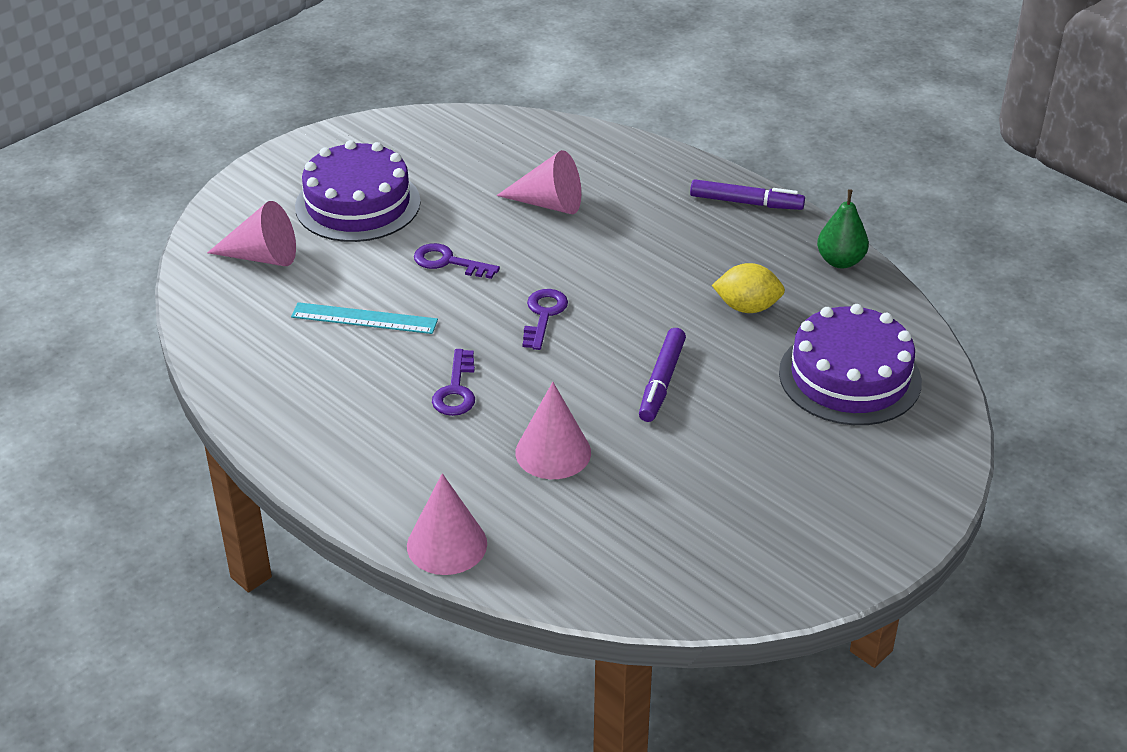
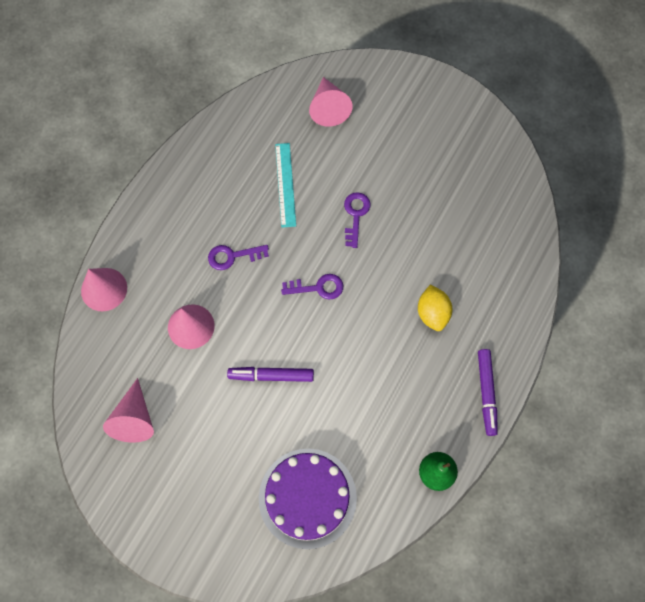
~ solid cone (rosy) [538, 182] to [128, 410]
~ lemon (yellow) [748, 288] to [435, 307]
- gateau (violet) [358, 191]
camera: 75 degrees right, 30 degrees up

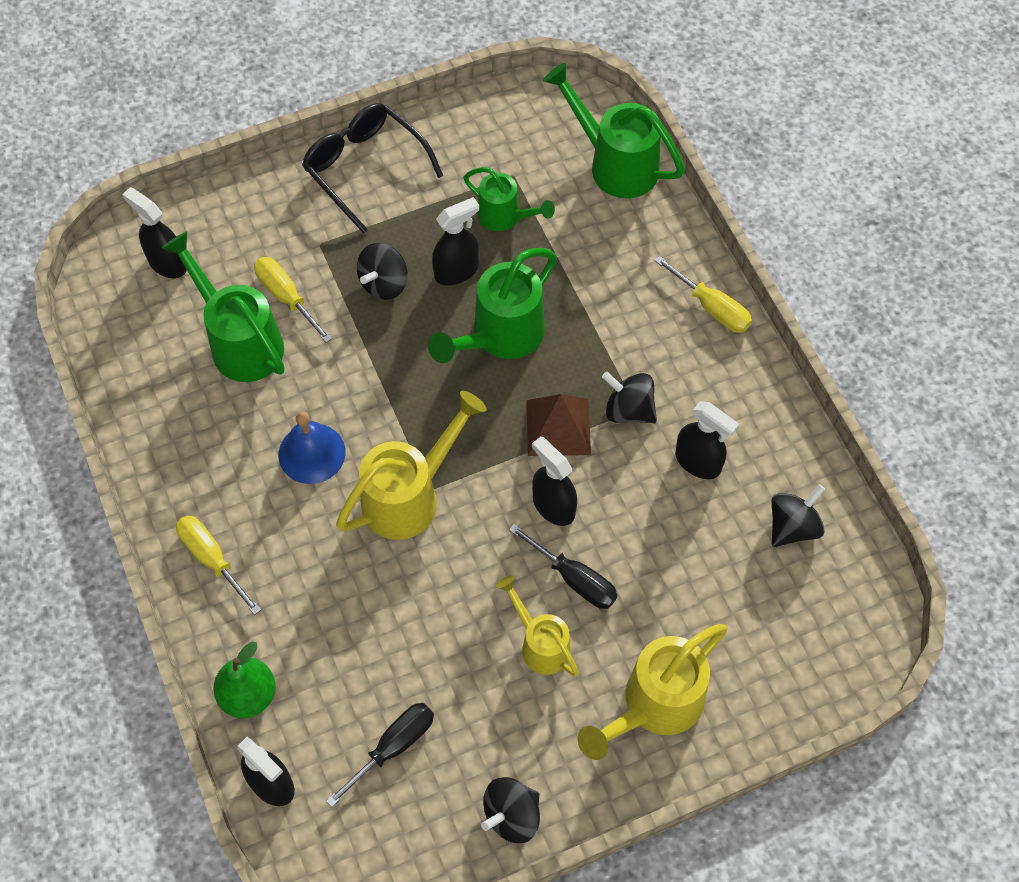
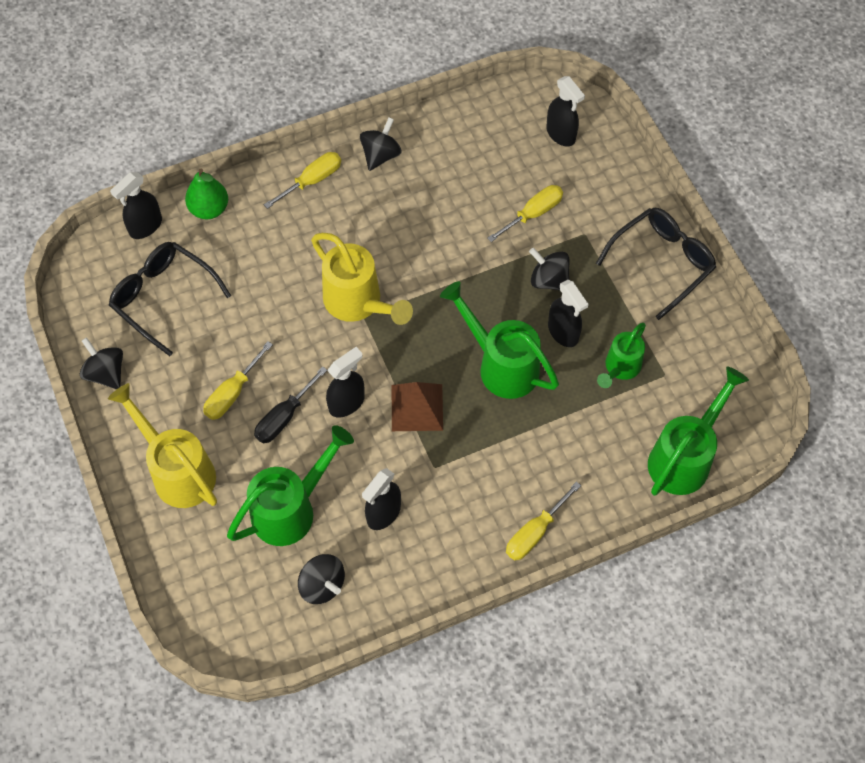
~ flat screwdriver (jet-black) [380, 755] to glasses (jet-black) [170, 299]
~ sprinkling can (yellow) [537, 626] to flat screwdriver (yellow) [238, 380]
~ sprinkling can (green) [223, 306] to [290, 485]
~ toy top (jet-black) [629, 397] to [380, 144]
~ spray cleaner (jet-black) [154, 232] = [565, 111] 105 degrees clockwise
- school bell (cobalt) [312, 447]
camera: 90 degrees right, 0 degrees up

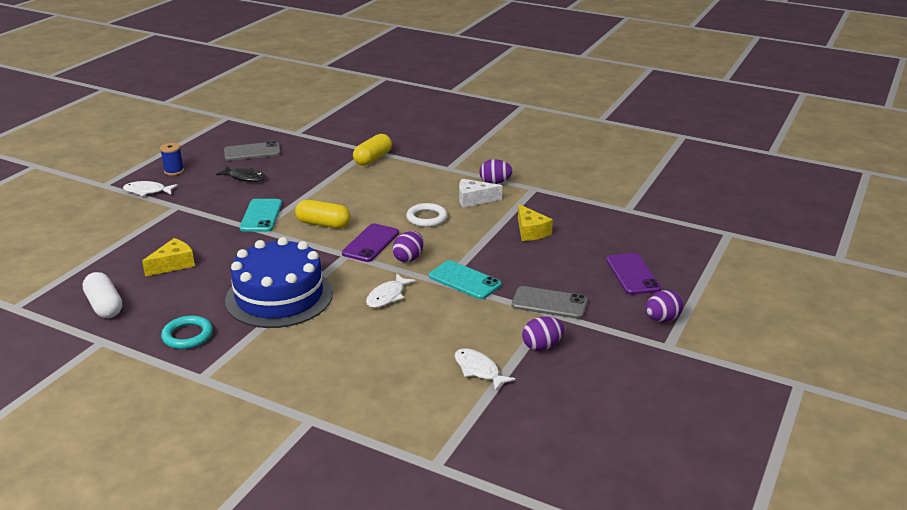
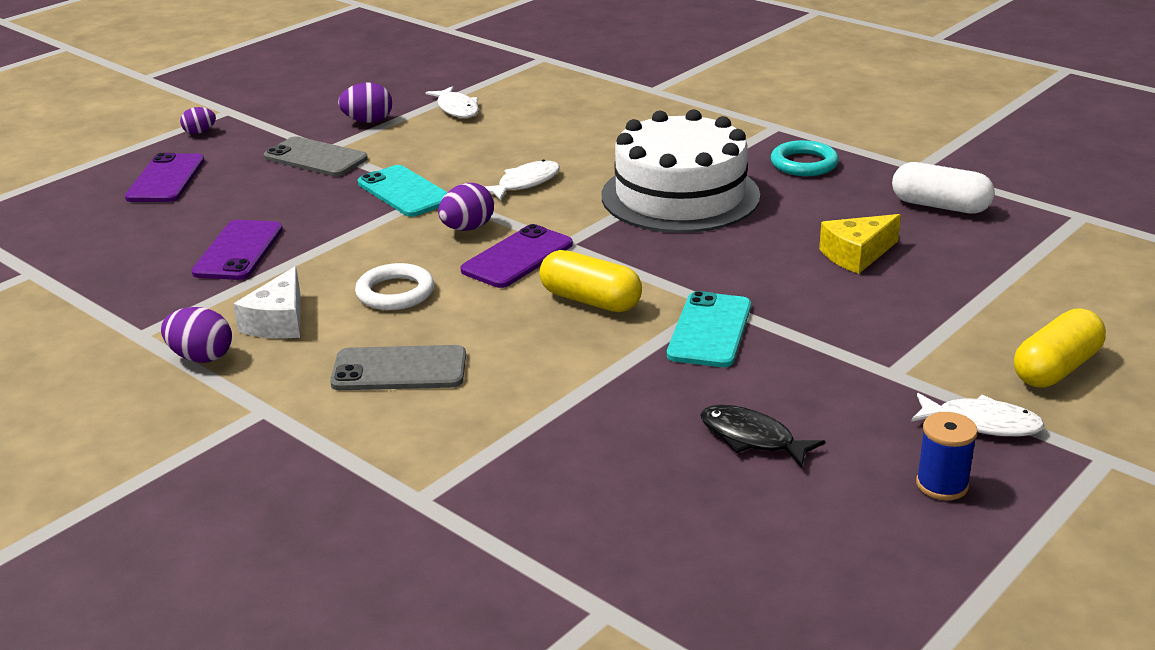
~ toy egg (violet) [664, 306] = [198, 120] x0.65
~ cheese (yellow) [535, 222] to phone (violet) [237, 250]
~ cheese (snow-white) [480, 193] = [267, 302] 90 degrees clockwise
~ phone (ash-grey) [252, 151] to [398, 367]
~ gateau (cobalt) [279, 282] to gateau (snow-white) [681, 171]
~ pill shape (snow-white) [102, 295] = [943, 188] 45 degrees counterclockwise
~ pill shape (yellow) [372, 150] to [1060, 348]
camera: 165 degrees left, 0 degrees up

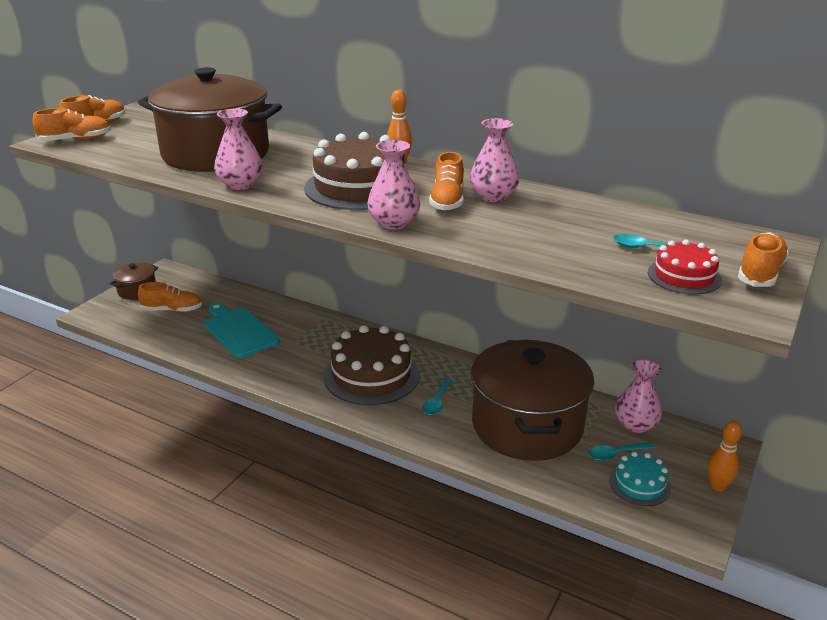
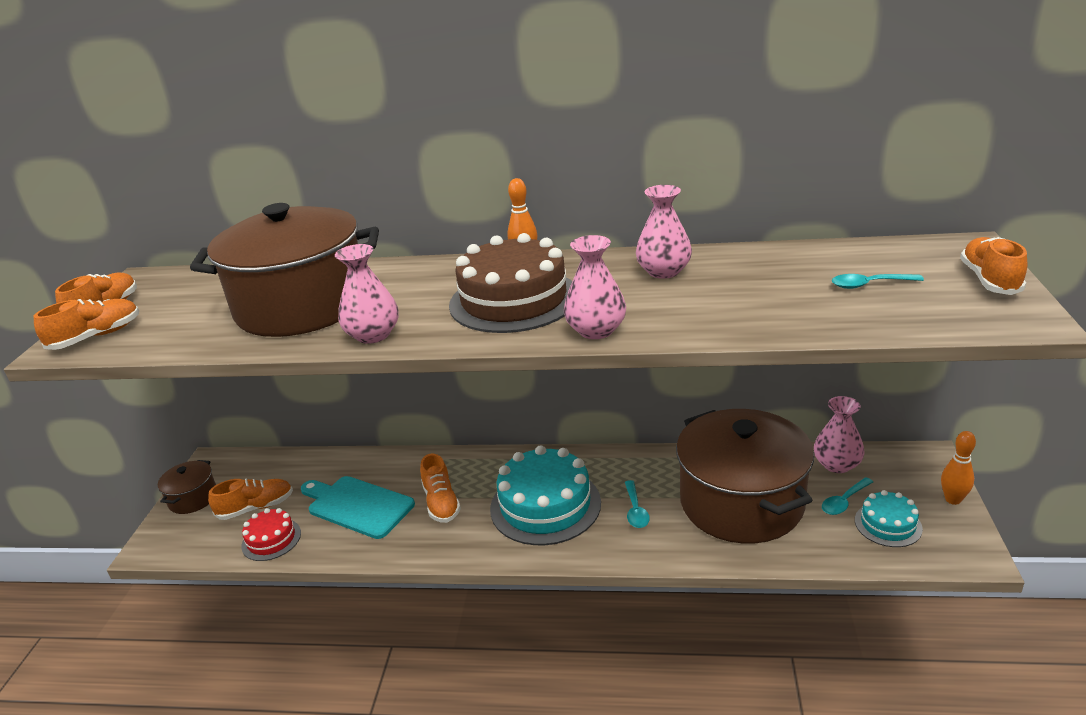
~ gateau (scarlet) [685, 267] to [271, 534]
~ sneaker (orange) [446, 181] to [440, 488]
~ gateau (brown) [372, 365] to gateau (aqua) [545, 495]
camera: 20 degrees left, 0 degrees up

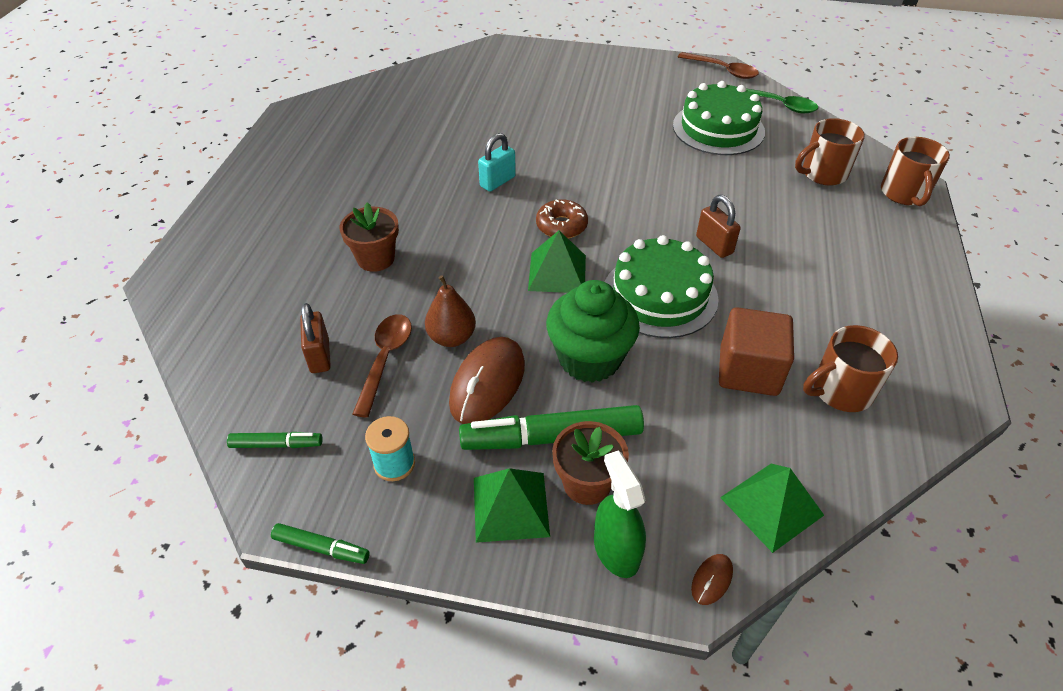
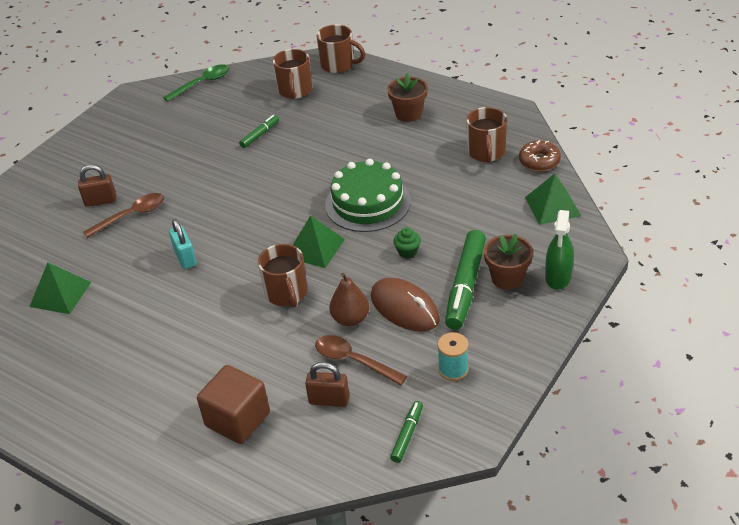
~ pyramid shape (green) [512, 505] to [60, 288]
~ padlock (brown) [718, 226] to [97, 186]
~ tablespoon (brown) [718, 65] to [123, 215]
~ solid cube (brown) [756, 351] to [233, 404]
~ felt pen (green) [320, 543] to [259, 131]
+ tea mug (brown) [283, 276]
~ flower pot (brown) [369, 237] to [407, 97]
~ cupcake (green) [593, 331] = [407, 243] x0.42
~ glazed donut (brown) [562, 219] to [540, 155]
~ spray cleaner (green) [620, 514] = [559, 250] 75 degrees counterclockwise
- gateau (green) [719, 118]
- mouse (brown) [712, 579]
camera: 65 degrees left, 5 degrees down

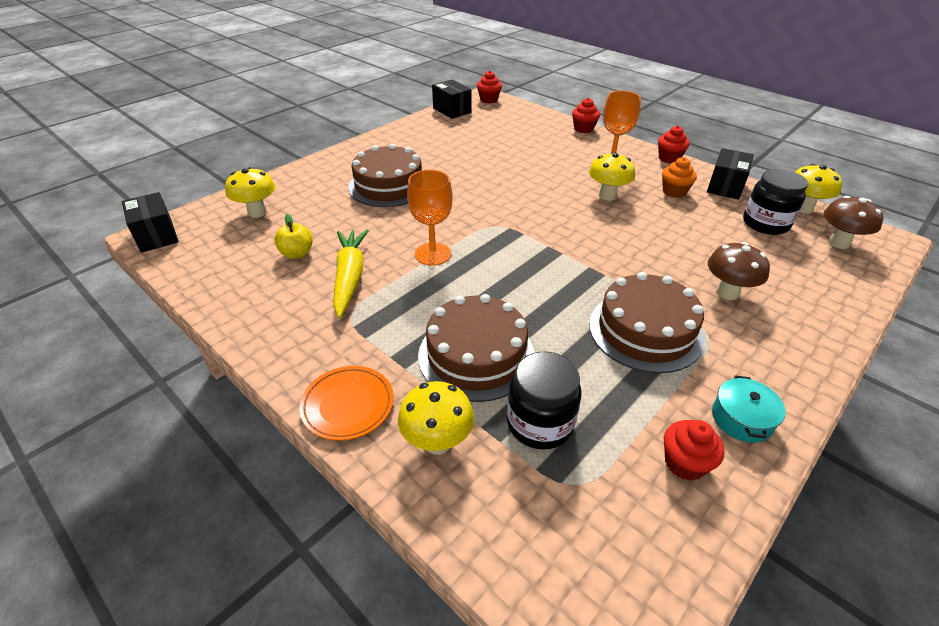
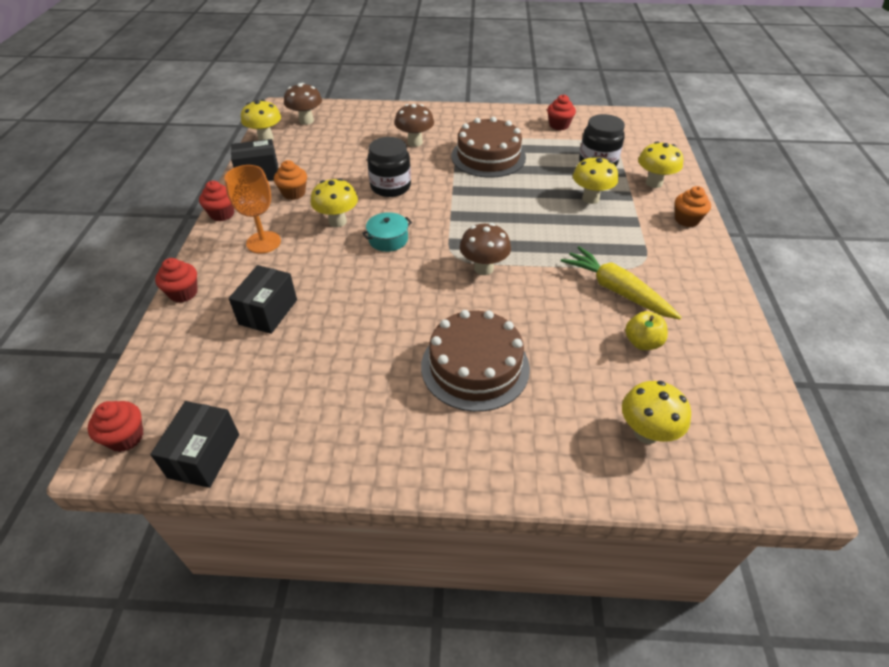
~ parcel (jet-black) [150, 222] to [263, 299]
~ stockpot (aqua) [749, 409] to [387, 232]
~ preserve jar (jet-black) [775, 202] to [389, 167]
+ mushroom (brown) [485, 249]
~ root vegetable (yellow) [350, 274] = [621, 283] 90 degrees clockwise
~ gateau (brown) [476, 348] to mushroom (yellow) [595, 180]
~ plate (orange) [346, 403] to cupcake (orange) [693, 206]
- wine glass (orange) [430, 218]
camera: 130 degrees left, 5 degrees up

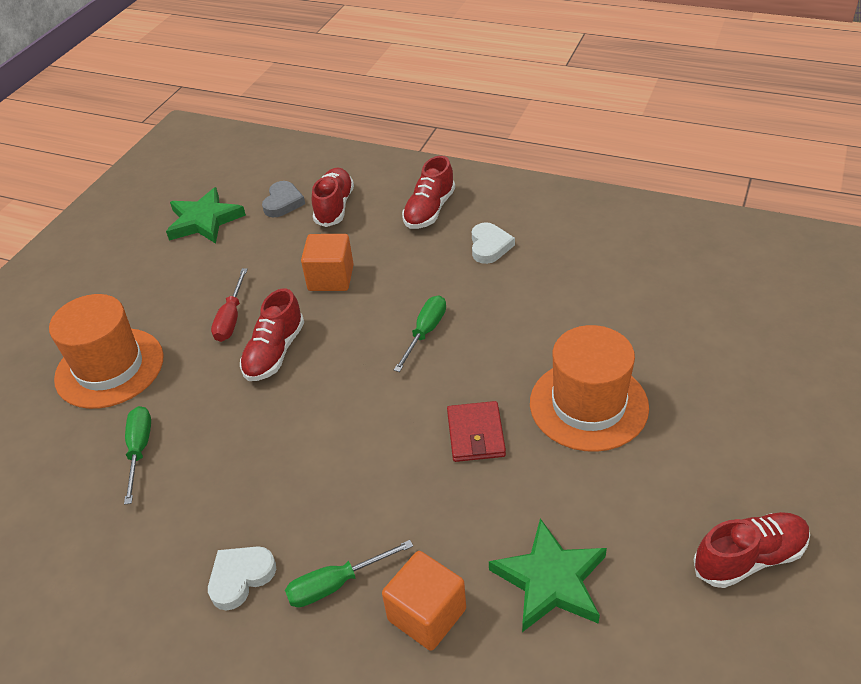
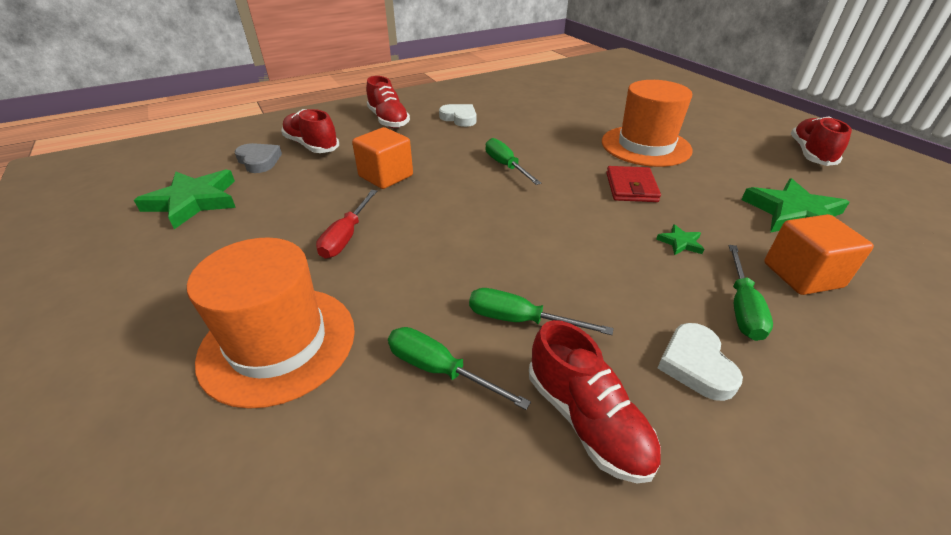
~ flat screwdriver (scarlet) [229, 305] = [346, 224] 60 degrees clockwise
+ flat screwdriver (green) [541, 311]
~ sneaker (scarlet) [272, 334] to [595, 401]
~ wallet (scarlet) [476, 431] = [633, 184] 60 degrees clockwise
+ star shape (green) [680, 239]
camera: 55 degrees left, 5 degrees down

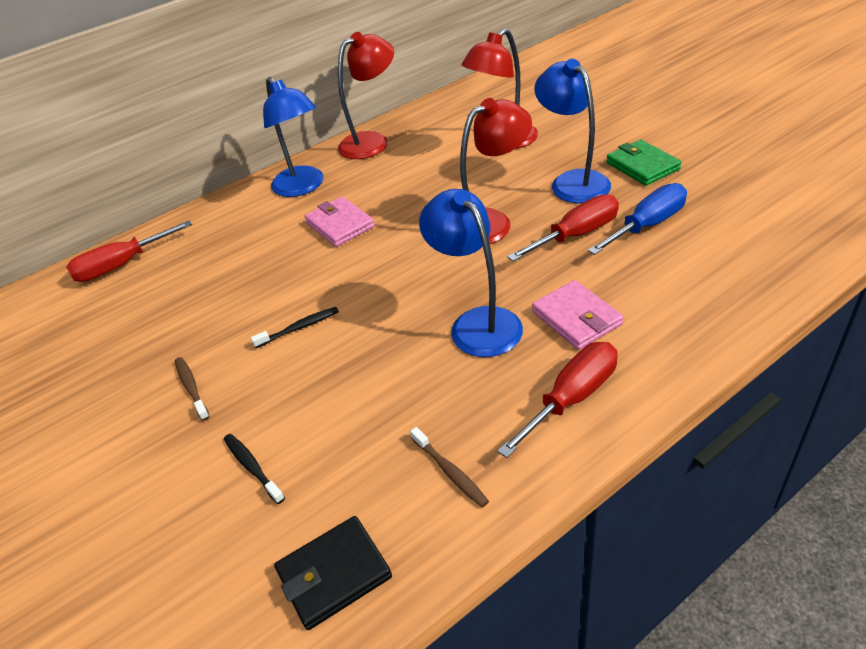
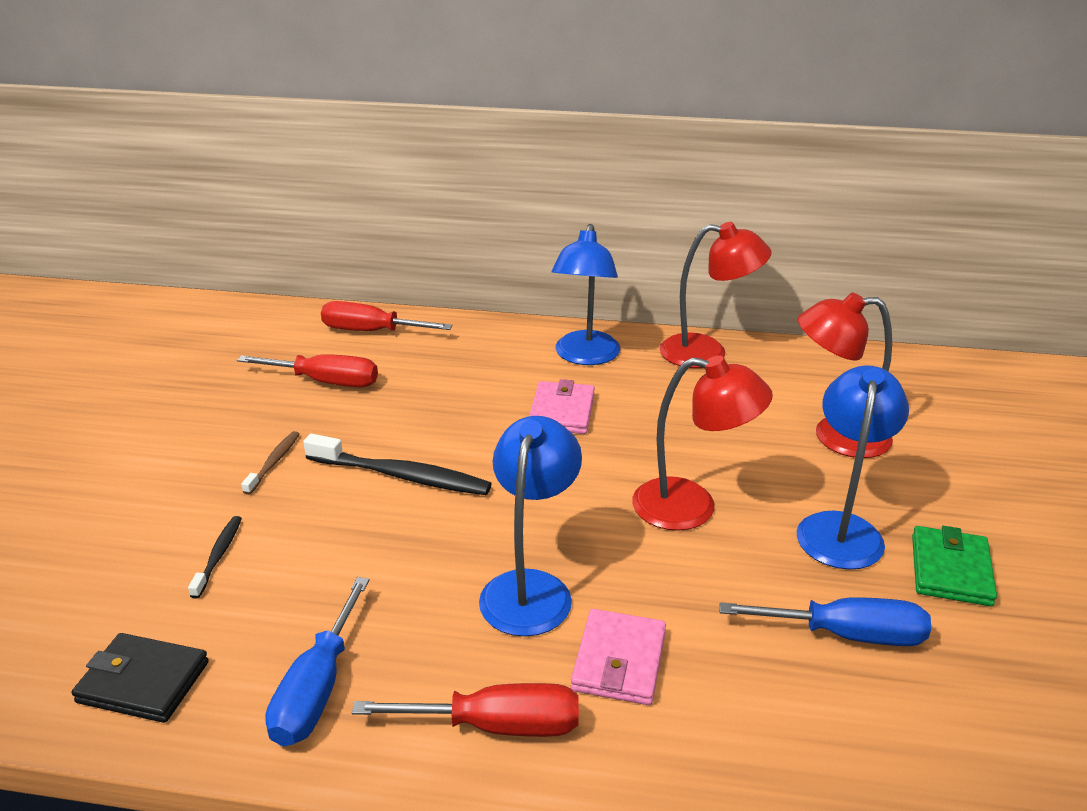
~ flat screwdriver (scarlet) [563, 227] to [307, 370]
~ toothbrush (brown) [449, 467] to flat screwdriver (cobalt) [317, 661]
~ toothbrush (jet-black) [295, 327] = [397, 464] x1.90
camera: 40 degrees right, 10 degrees down

